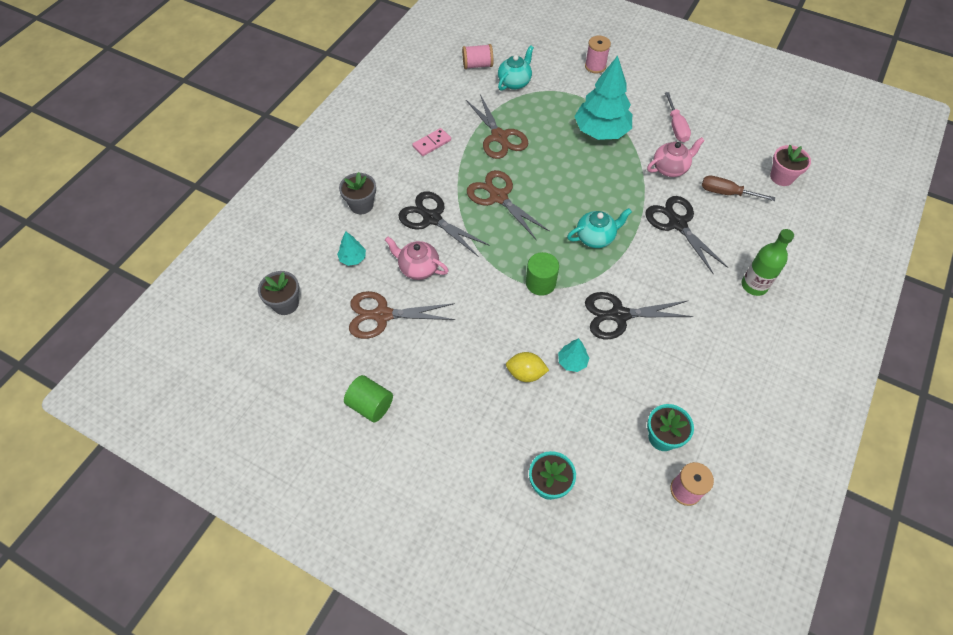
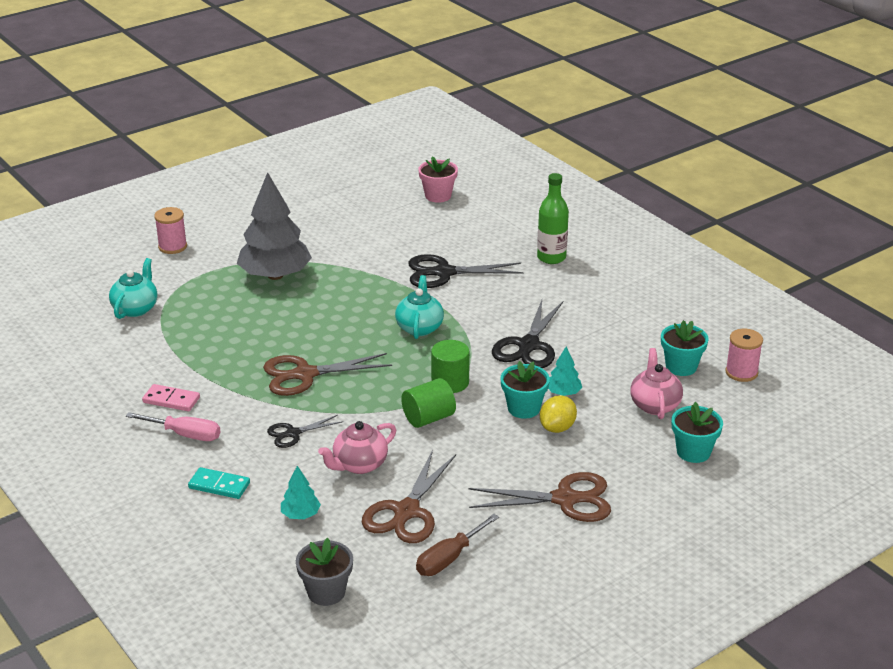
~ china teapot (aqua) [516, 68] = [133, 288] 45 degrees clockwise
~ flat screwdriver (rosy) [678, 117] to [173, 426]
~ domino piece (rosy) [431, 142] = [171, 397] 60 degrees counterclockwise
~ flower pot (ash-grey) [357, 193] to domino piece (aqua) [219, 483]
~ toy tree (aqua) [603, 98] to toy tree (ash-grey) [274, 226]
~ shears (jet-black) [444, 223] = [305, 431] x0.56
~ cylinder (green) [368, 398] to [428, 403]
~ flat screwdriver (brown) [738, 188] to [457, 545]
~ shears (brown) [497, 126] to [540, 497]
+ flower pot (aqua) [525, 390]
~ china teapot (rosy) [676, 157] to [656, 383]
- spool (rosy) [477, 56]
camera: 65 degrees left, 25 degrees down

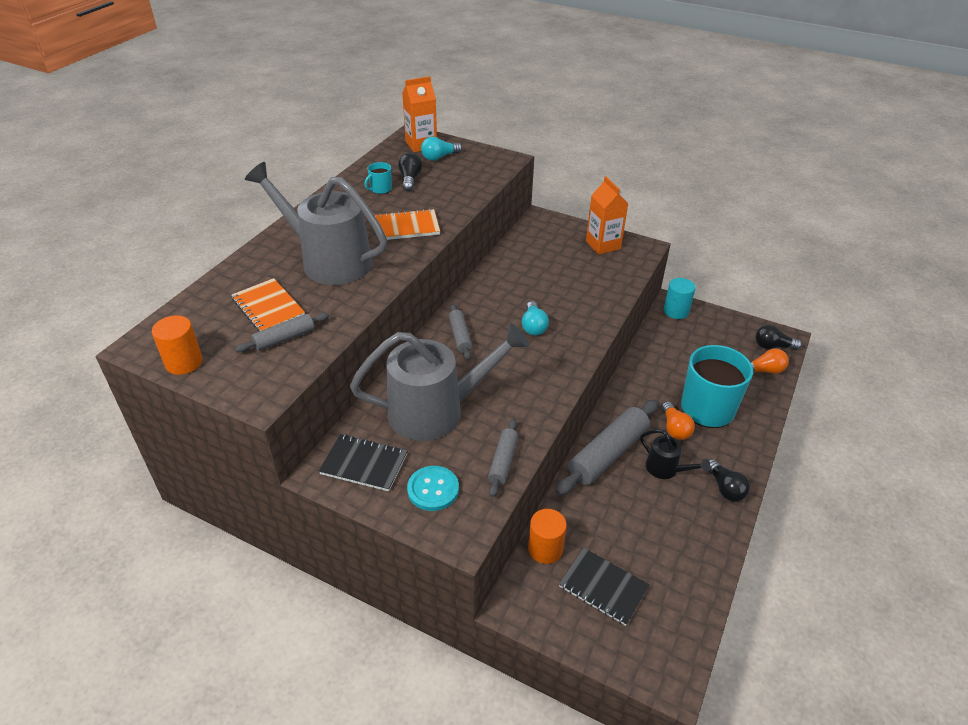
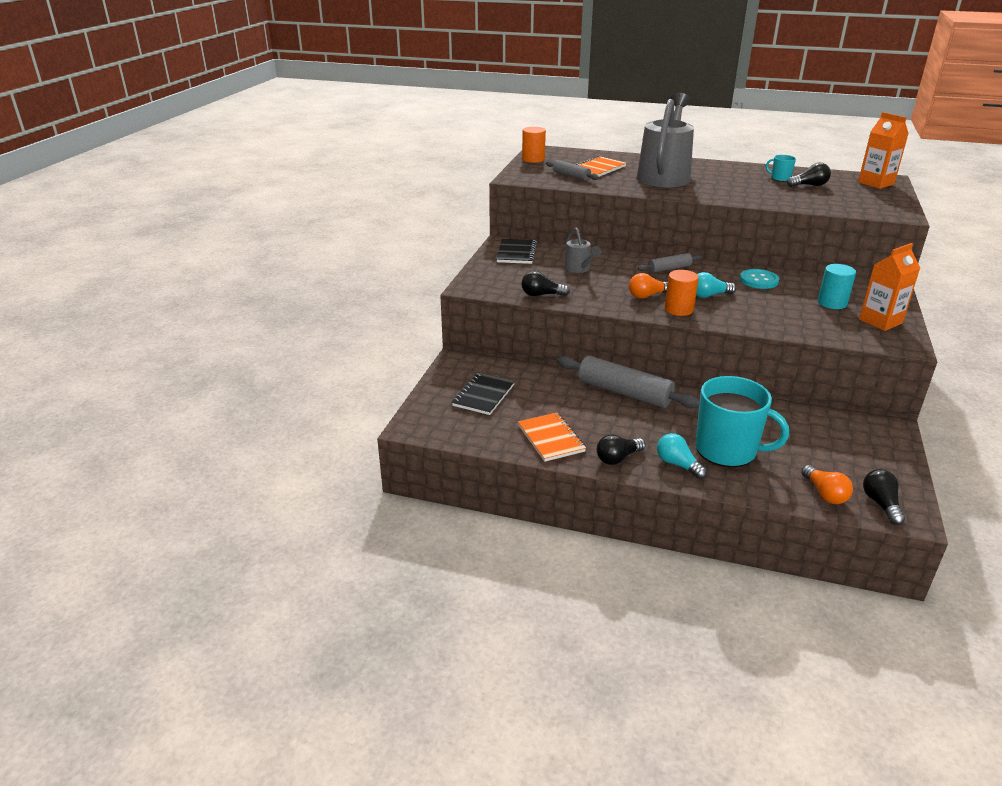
~ notepad (orange) [407, 224] to [552, 437]
~ rolling pin (ash-grey) [503, 458] to light bulb (jet-black) [546, 283]
~ sprinkling can (ash-grey) [439, 382] = [583, 250] x0.46
~ light bulb (orange) [678, 420] to [648, 286]
~ light bulb (aqua) [441, 148] to [682, 456]
~ cylinder (orange) [547, 536] to [682, 293]
~ button (aqua) [433, 488] to [759, 279]
~ cylinder (aqua) [680, 298] to [837, 286]
- sprinkling can (jet-black) [675, 454]
camera: 80 degrees right, 10 degrees down

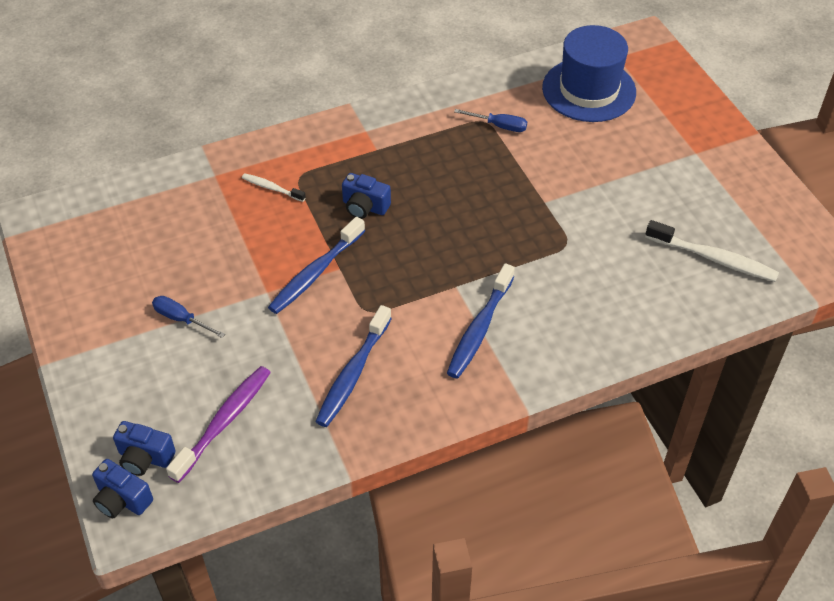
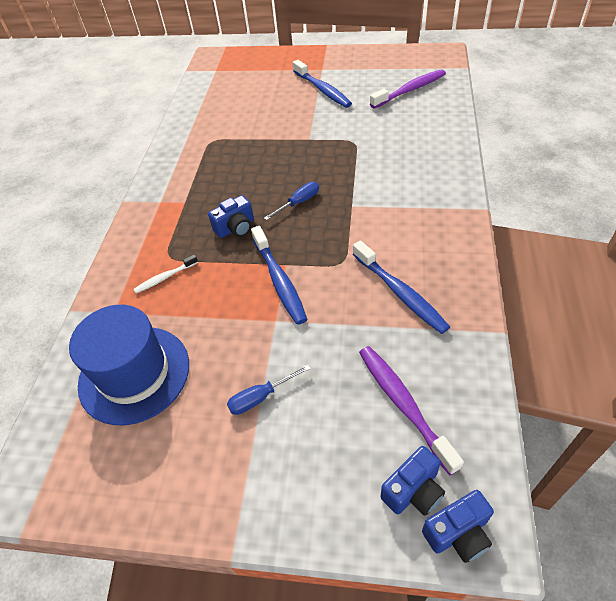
~ tall hat (cobalt) [589, 73] to [129, 365]
~ flat screwdriver (cobalt) [490, 120] to [291, 201]
~ toothbrush (cobalt) [481, 321] to [322, 84]
~ toothbrush (snow-white) [712, 251] to toothbrush (violet) [408, 89]
camera: 55 degrees left, 0 degrees up

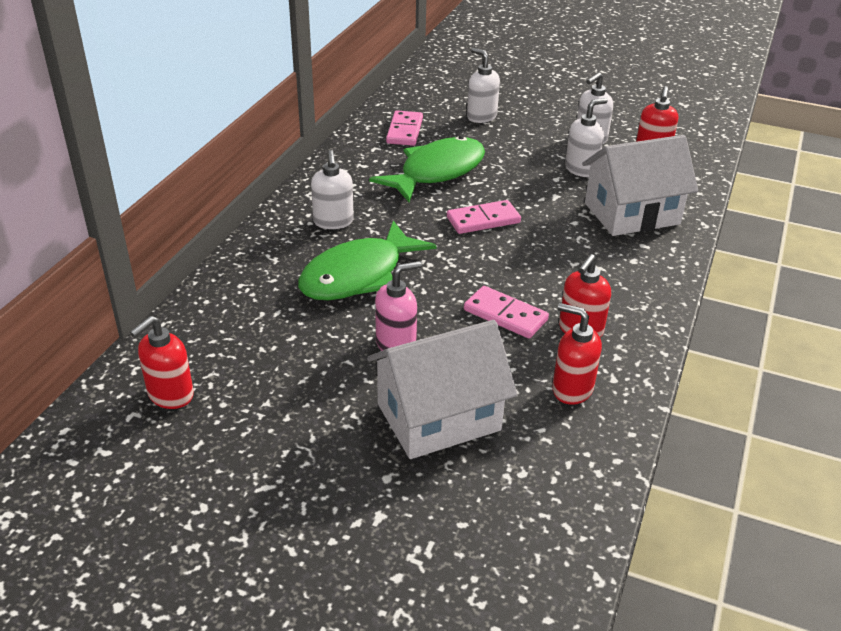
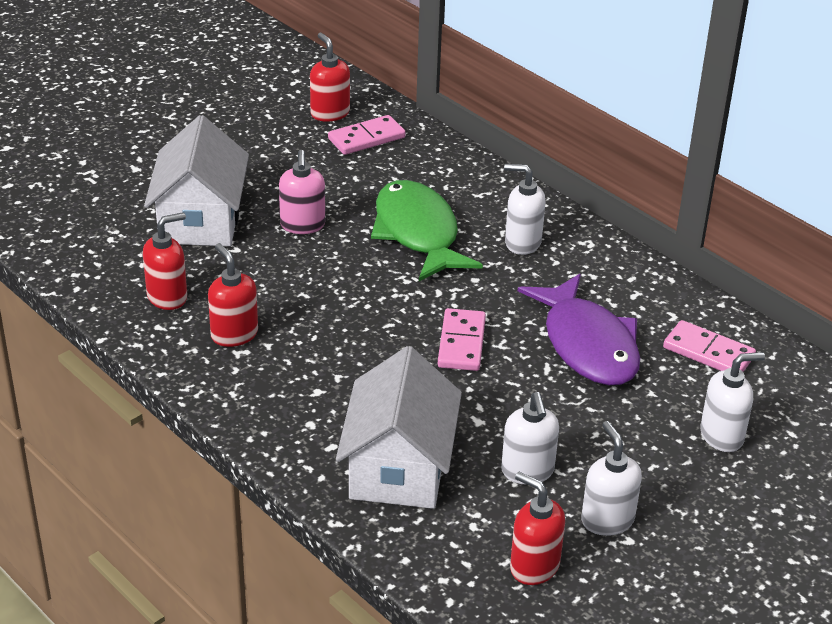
~ domino piece (rosy) [506, 312] to [367, 135]
~ fish (green) [427, 169] to fish (violet) [579, 329]
camera: 115 degrees right, 0 degrees up

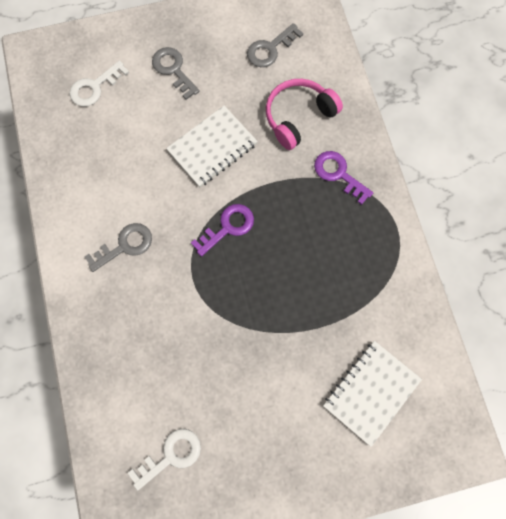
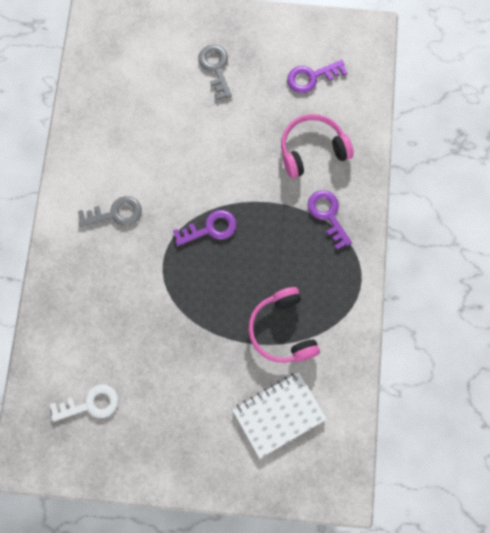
+ over-ear headphones (rosy) [284, 325]
~ key (ash-grey) [275, 45] to key (violet) [317, 76]
- key (snow-white) [99, 83]
- notepad (snow-white) [212, 146]
camera: 20 degrees right, 0 degrees up

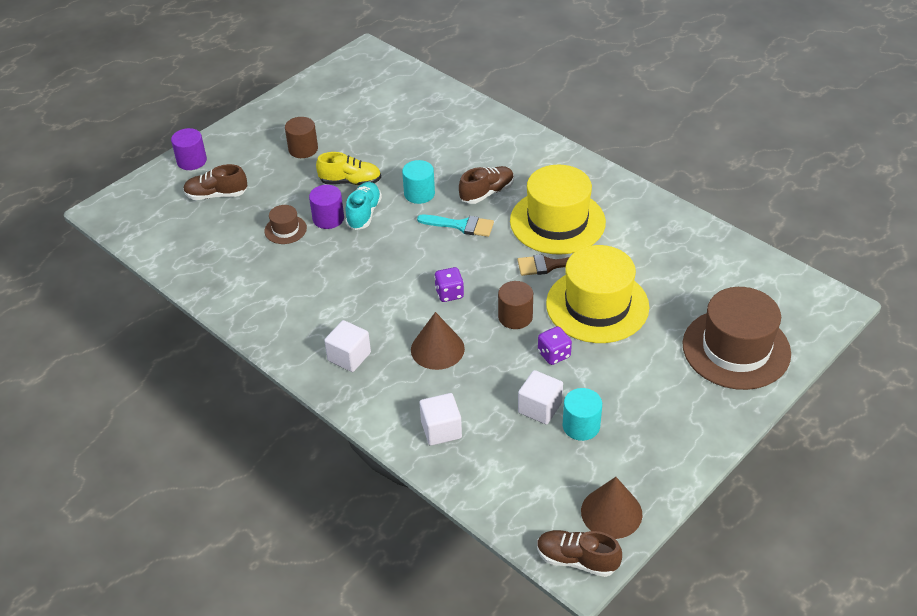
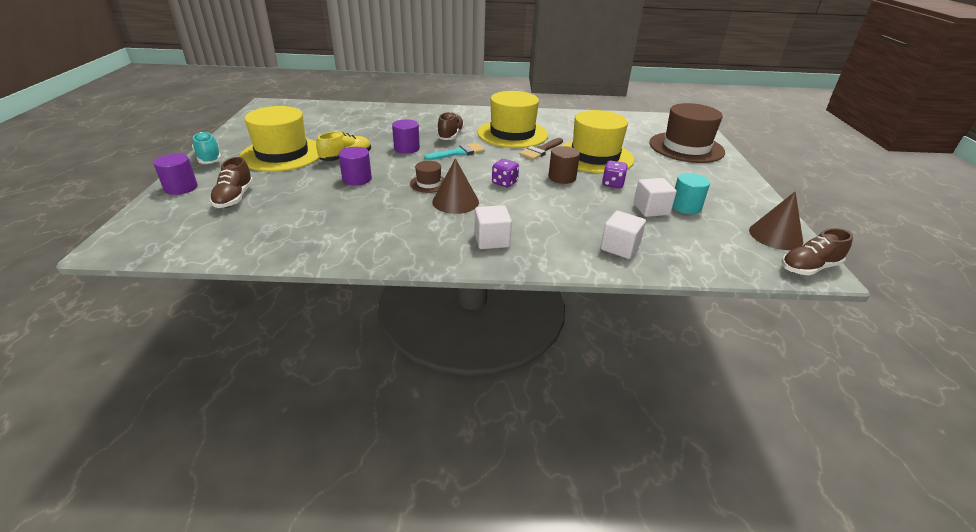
~ sneaker (aqua) [363, 206] to [207, 148]
~ sneaker (brown) [215, 182] = [232, 182] 45 degrees counterclockwise
~ cylinder (brown) [301, 137] to tall hat (yellow) [280, 139]
~ cylinder (aqua) [418, 182] to cylinder (violet) [406, 136]
~ tall hat (brown) [285, 224] to [427, 177]
~ solid cone (brown) [438, 341] to [455, 186]
camera: 45 degrees left, 10 degrees down

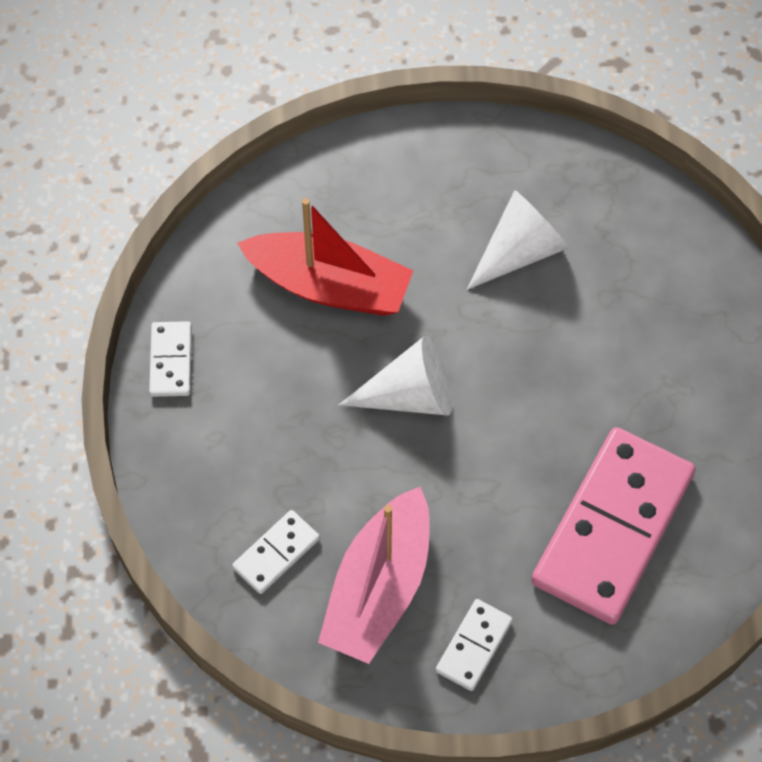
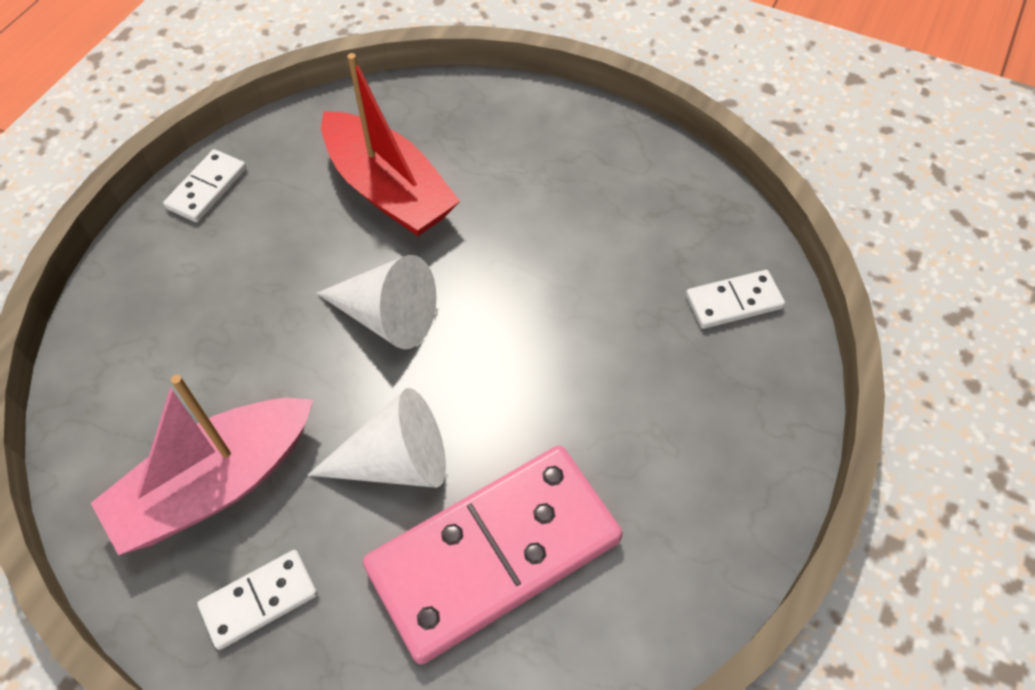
~ solid cone (snow-white) [518, 240] to [377, 438]
~ domino piece (snow-white) [276, 552] to [735, 299]
camera: 30 degrees right, 5 degrees down

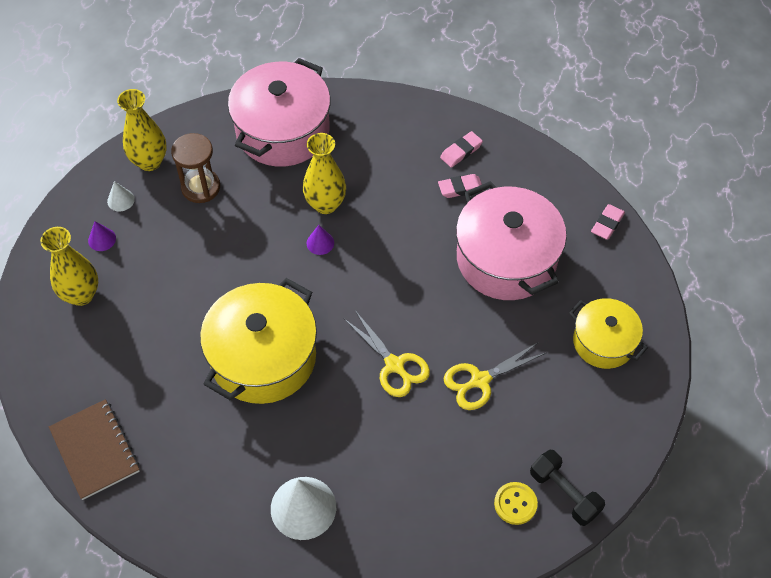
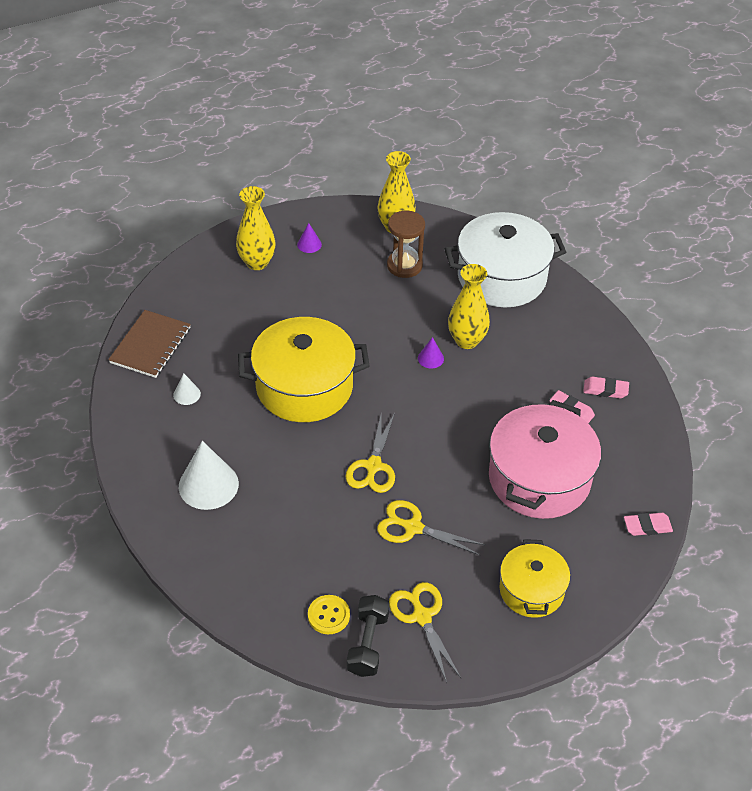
~ solid cone (snow-white) [121, 196] to [187, 389]
+ shears (yellow) [425, 632]
~ stockpot (rosy) [279, 112] to stockpot (snow-white) [505, 259]
camera: 50 degrees right, 10 degrees down

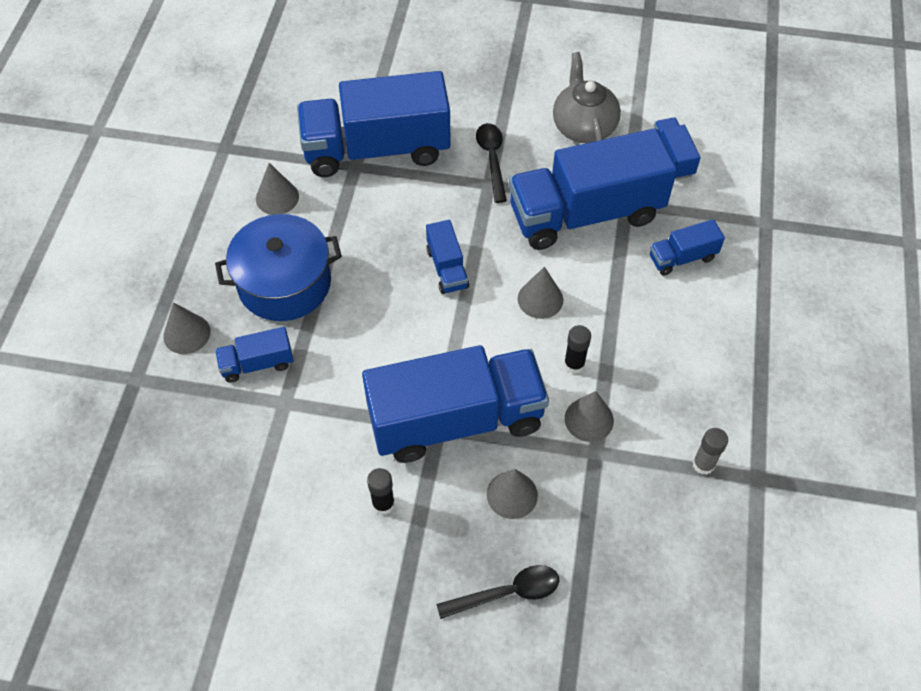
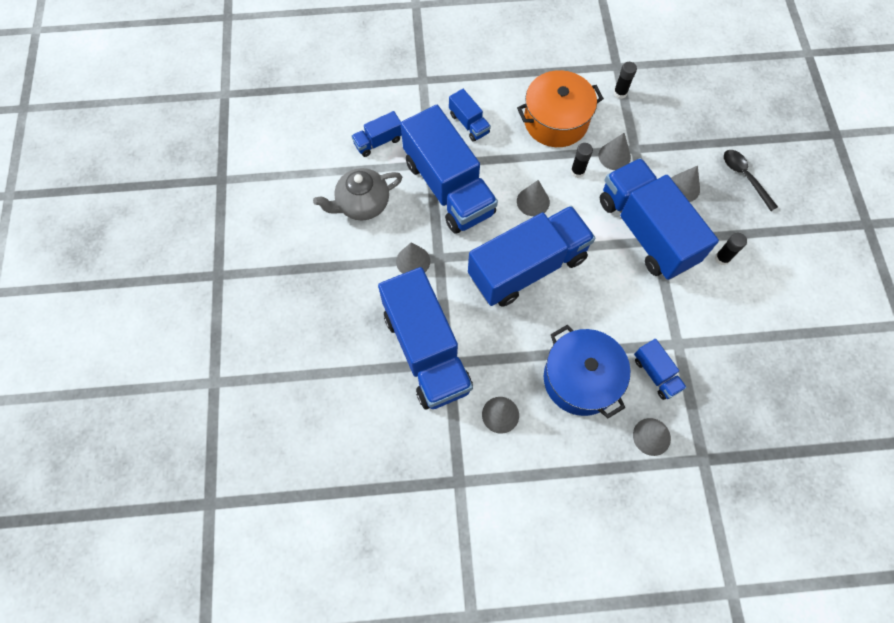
~ tablespoon (jet-black) [491, 163] to solid cone (ash-grey) [413, 258]
~ lorry (cobalt) [447, 257] = [531, 256] x2.27
+ stockpot (orange) [560, 108]
~ stick of glue (ash-grey) [710, 451] to stick of glue (jet-black) [625, 80]
camera: 105 degrees left, 10 degrees up

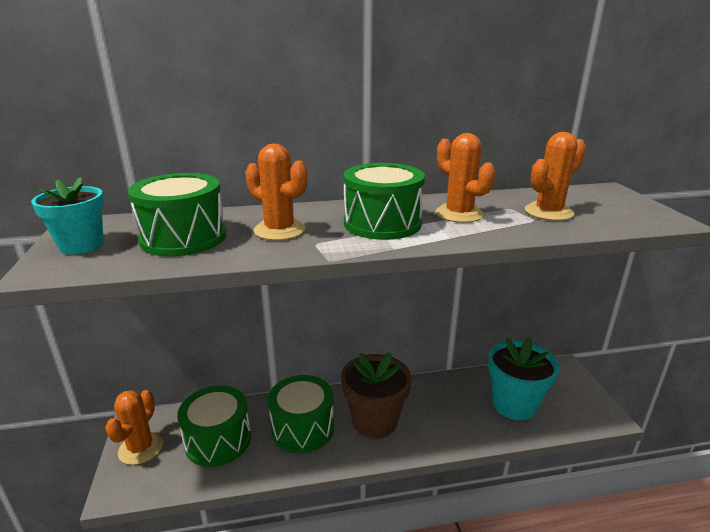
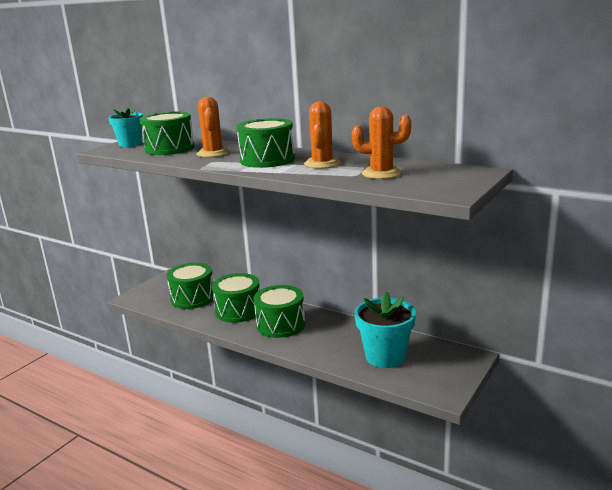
~ flower pot (brown) [376, 395] to snare drum (green) [279, 311]
- prickly plant (orange) [134, 427]
camera: 45 degrees right, 5 degrees down

